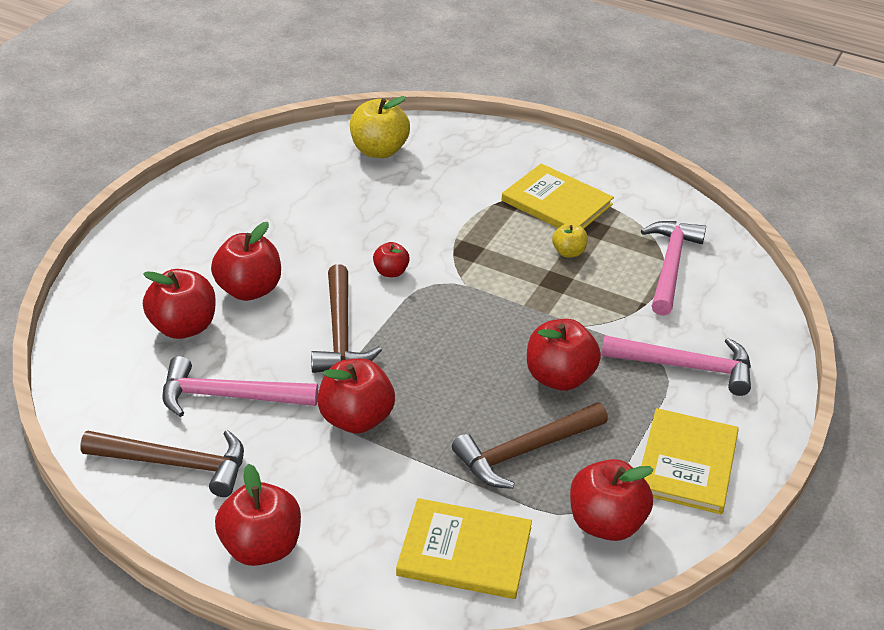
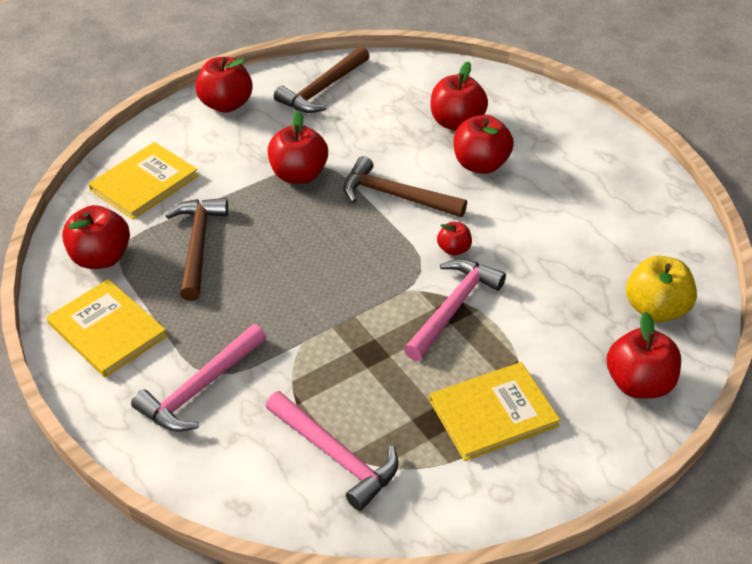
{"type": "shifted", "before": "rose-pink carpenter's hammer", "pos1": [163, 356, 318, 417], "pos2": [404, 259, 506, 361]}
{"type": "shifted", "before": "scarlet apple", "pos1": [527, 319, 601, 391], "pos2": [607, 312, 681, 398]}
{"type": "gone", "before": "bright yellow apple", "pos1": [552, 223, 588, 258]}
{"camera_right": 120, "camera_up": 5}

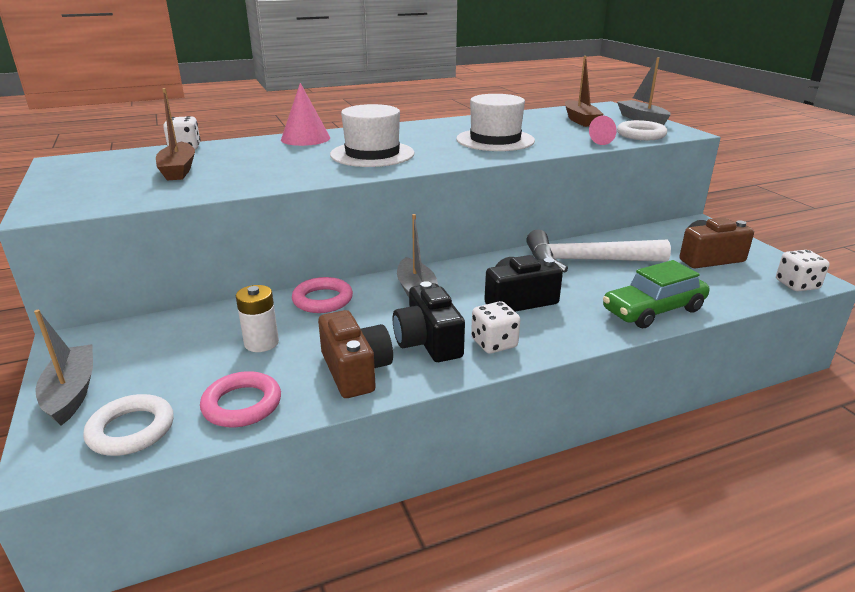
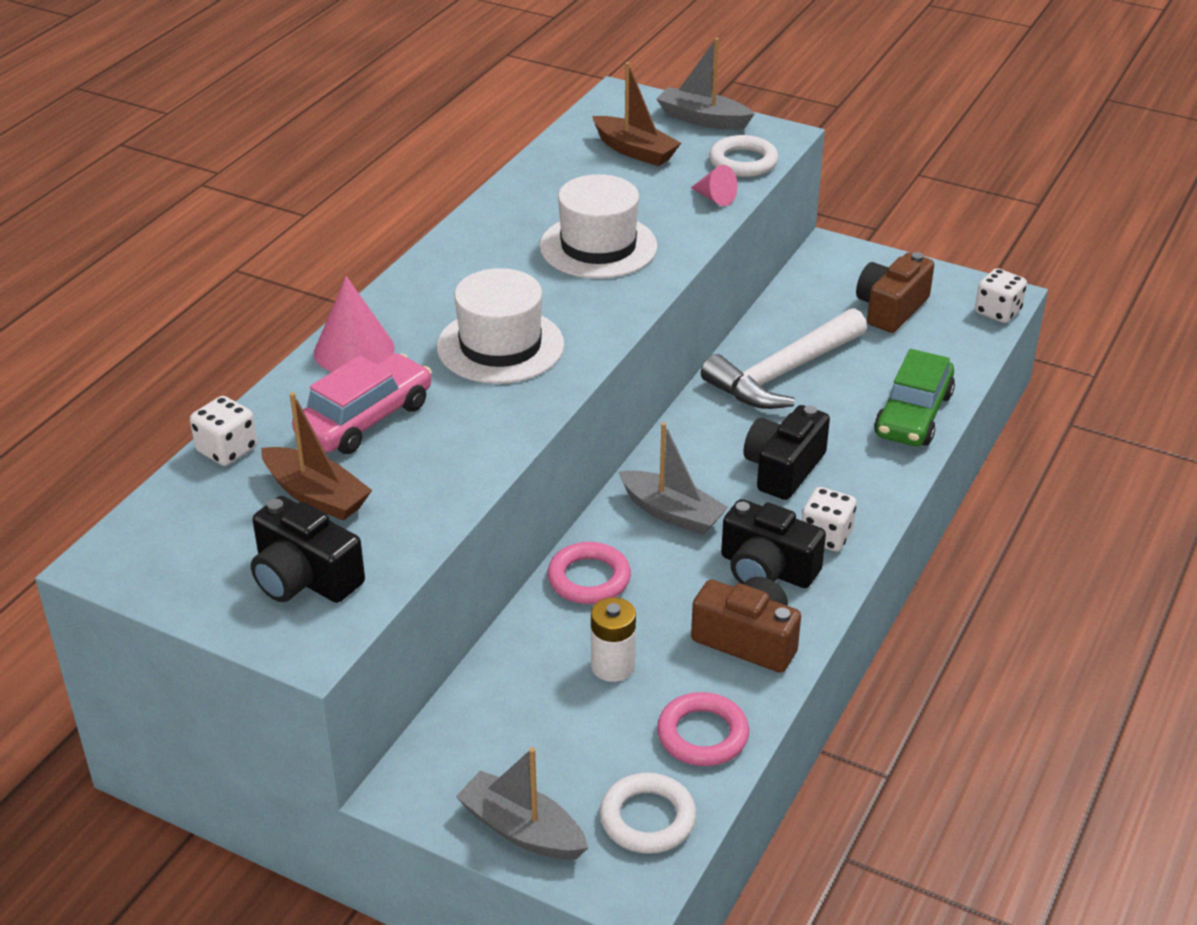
{"type": "new", "after": "black compact camera", "pos2": [251, 496, 365, 603]}
{"type": "new", "after": "rose-pink car", "pos2": [292, 353, 432, 454]}
{"camera_right": -40, "camera_up": 10}

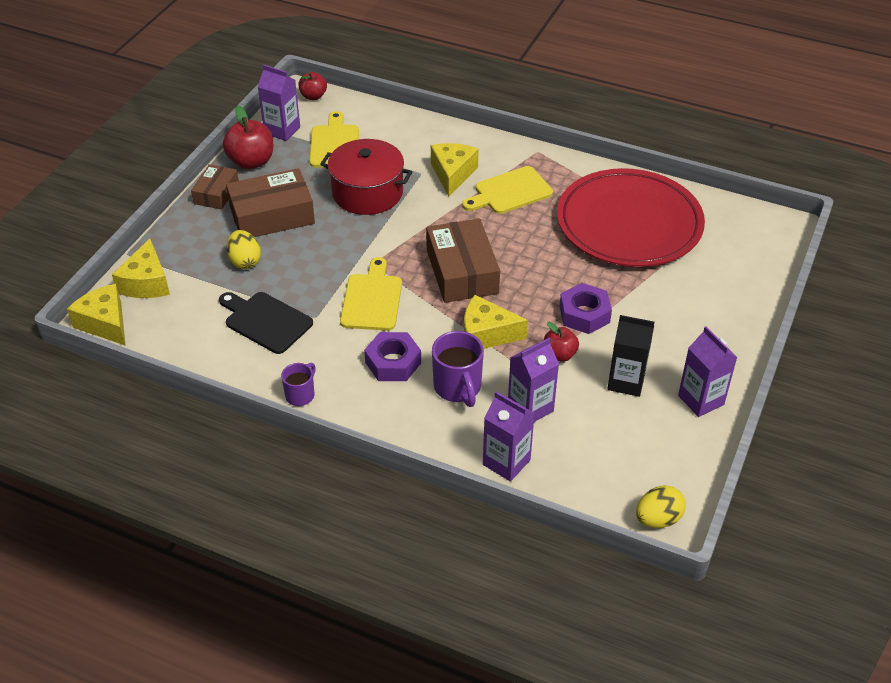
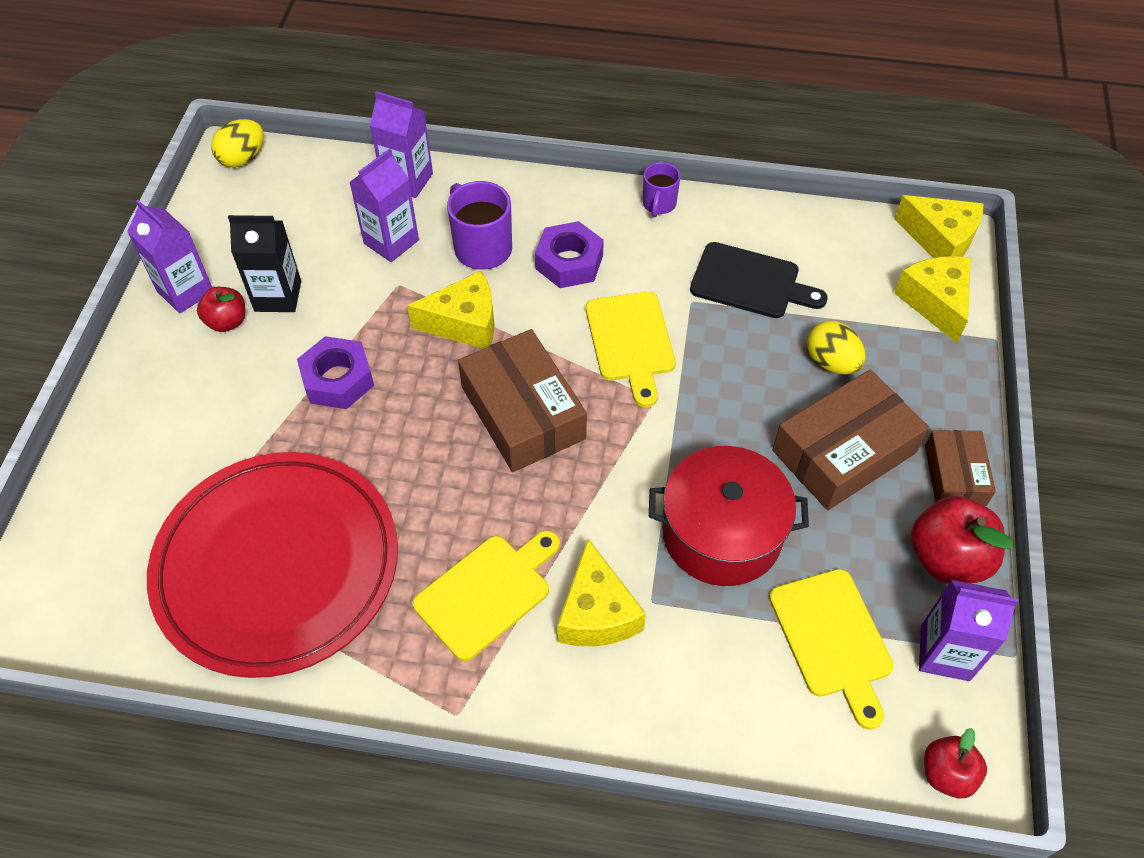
{"type": "shifted", "before": "scarlet apple", "pos1": [544, 322, 579, 362], "pos2": [197, 287, 245, 332]}
{"camera_right": 165, "camera_up": 10}

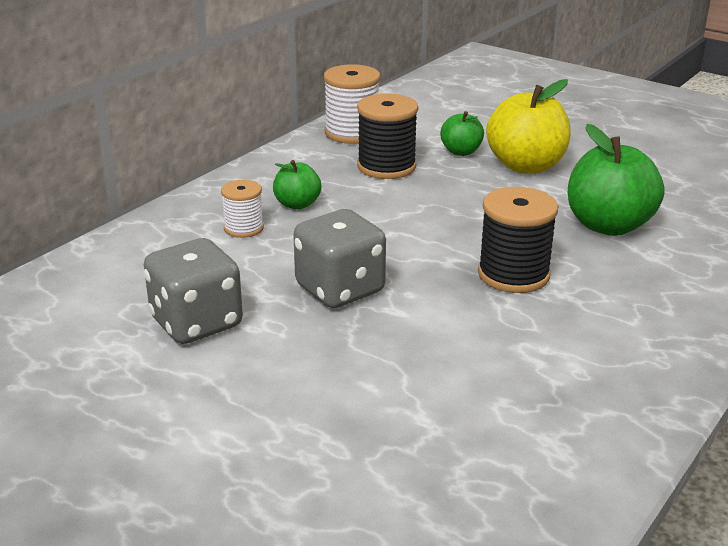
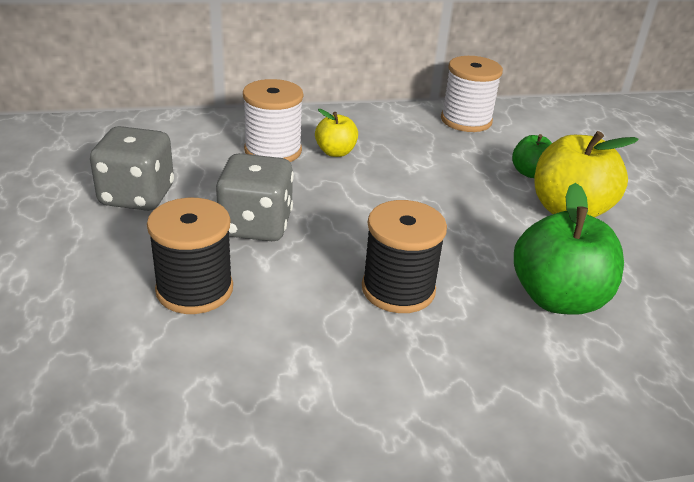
{"type": "shifted", "before": "black bobbin", "pos1": [357, 94, 418, 179], "pos2": [147, 198, 233, 314]}
{"type": "scaled", "before": "white bobbin", "pos1": [221, 180, 264, 238], "pos2": [243, 79, 303, 162], "scale": 1.67}
{"type": "repainted", "before": "green apple", "after": "bright yellow apple", "pos1": [273, 160, 321, 209], "pos2": [315, 109, 358, 157]}
{"camera_right": 40, "camera_up": 5}

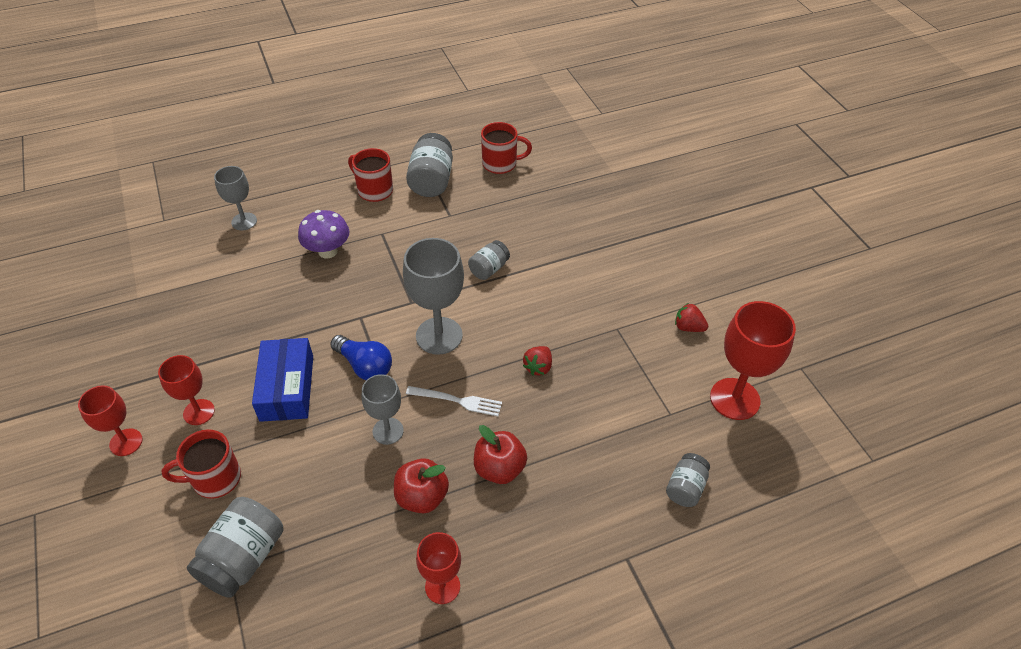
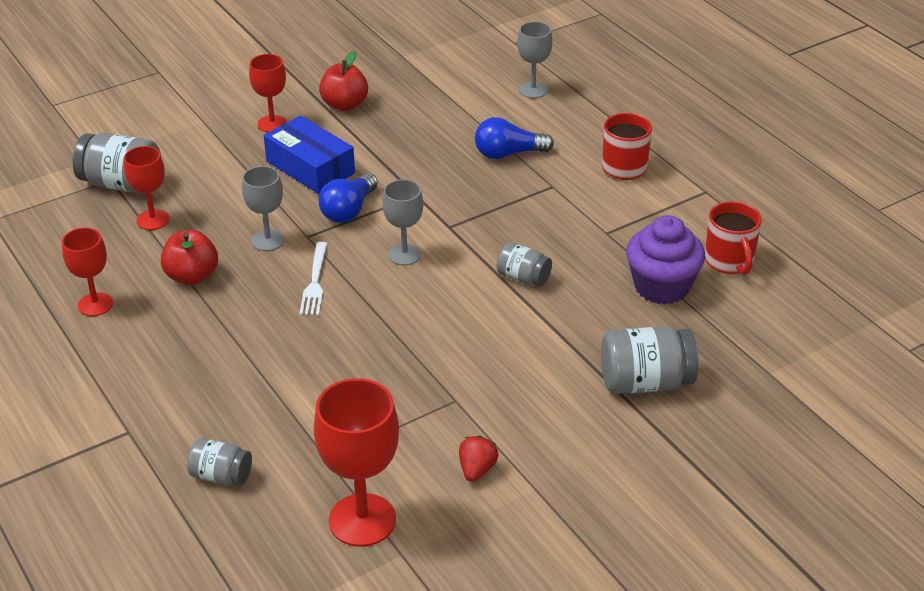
{"type": "shifted", "before": "scarlet wine glass", "pos1": [78, 385, 142, 456], "pos2": [124, 146, 169, 230]}
{"type": "rotated", "before": "royal blue parcel", "pos1": [252, 338, 313, 422], "pos2": [264, 116, 355, 194], "turn": 60}
{"type": "shifted", "before": "scarlet apple", "pos1": [474, 425, 527, 484], "pos2": [319, 51, 368, 111]}
{"type": "scaled", "before": "ash-grey wine glass", "pos1": [403, 238, 464, 355], "pos2": [382, 179, 423, 266], "scale": 0.6}
{"type": "swapped", "before": "purple toadstool", "after": "royal blue light bulb", "pos1": [298, 210, 349, 259], "pos2": [475, 117, 554, 159]}
{"type": "shifted", "before": "ash-grey preserve jar", "pos1": [406, 133, 453, 197], "pos2": [601, 326, 698, 394]}
{"type": "new", "after": "purple muffin", "pos2": [626, 215, 705, 305]}
{"type": "gone", "before": "scarlet coffee mug", "pos1": [162, 429, 241, 499]}
{"type": "gone", "before": "scarlet toy strawberry", "pos1": [523, 346, 552, 375]}
{"camera_right": 80, "camera_up": -10}

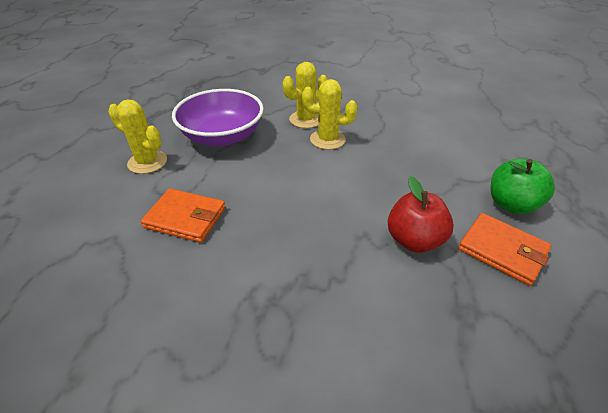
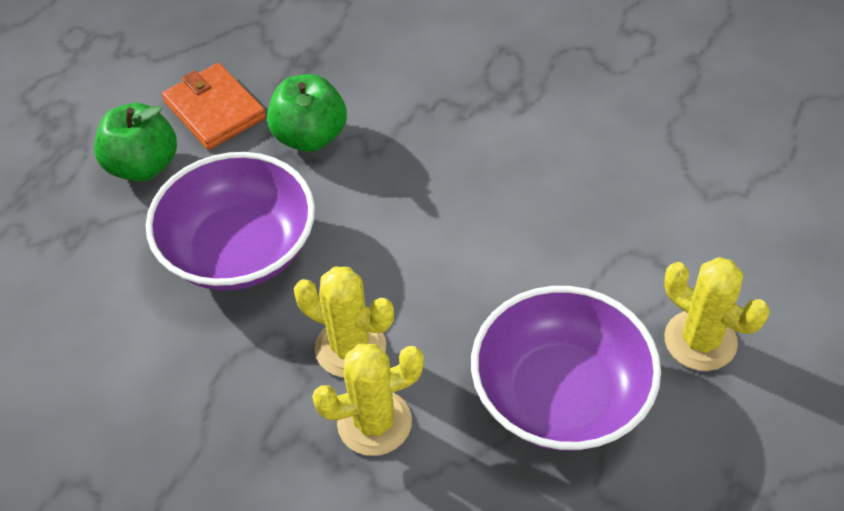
{"type": "new", "after": "purple bowl", "pos2": [146, 152, 315, 290]}
{"type": "repainted", "before": "scarlet apple", "after": "green apple", "pos1": [388, 176, 454, 253], "pos2": [267, 74, 347, 152]}
{"type": "gone", "before": "bright orange wallet", "pos1": [141, 189, 226, 243]}
{"camera_right": -165, "camera_up": 10}

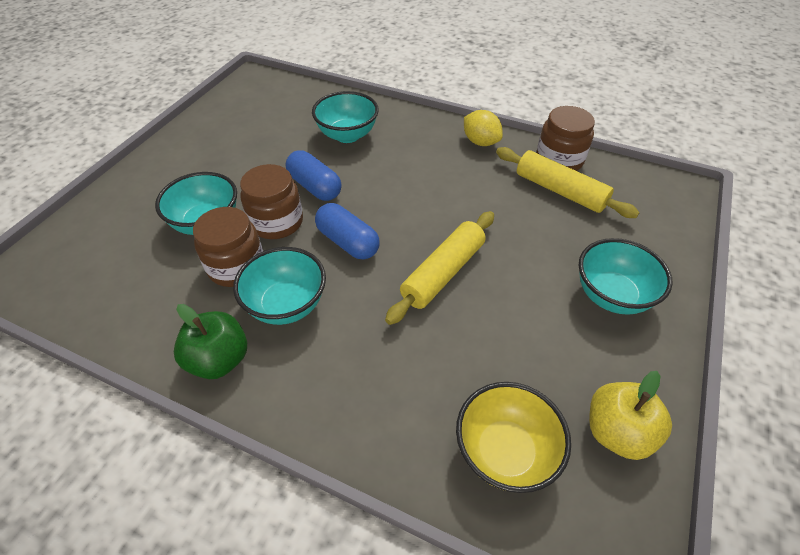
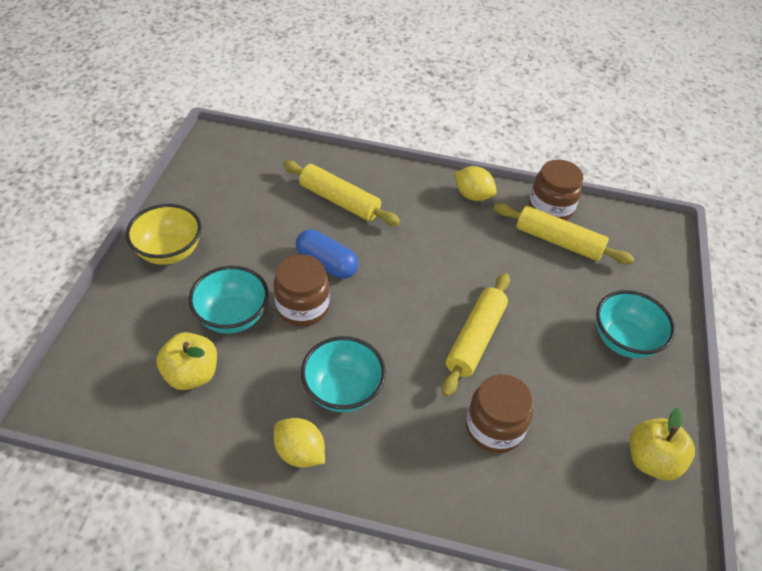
{"type": "shifted", "before": "bright yellow bowl", "pos1": [456, 382, 571, 493], "pos2": [126, 204, 201, 265]}
{"type": "new", "after": "bright yellow apple", "pos2": [156, 332, 217, 390]}
{"type": "swapped", "before": "green apple", "after": "bright yellow toy lemon", "pos1": [174, 304, 247, 379], "pos2": [274, 418, 325, 468]}
{"type": "swapped", "before": "turquoise bowl", "after": "bright yellow rolling pin", "pos1": [312, 91, 379, 143], "pos2": [283, 160, 400, 226]}
{"type": "shifted", "before": "russet preserve jar", "pos1": [193, 207, 263, 287], "pos2": [466, 374, 533, 453]}
{"type": "gone", "before": "royal blue pill shape", "pos1": [315, 203, 380, 260]}
{"camera_right": -15, "camera_up": 0}

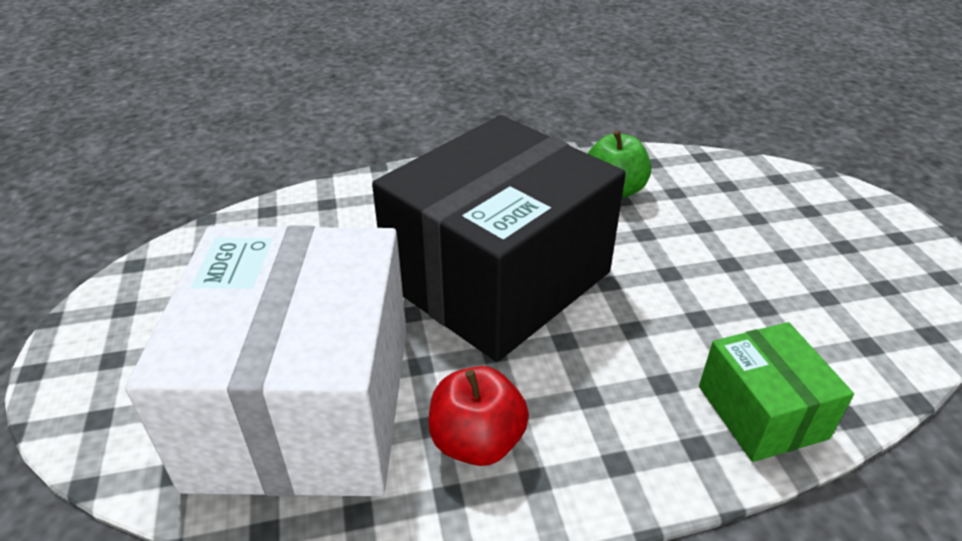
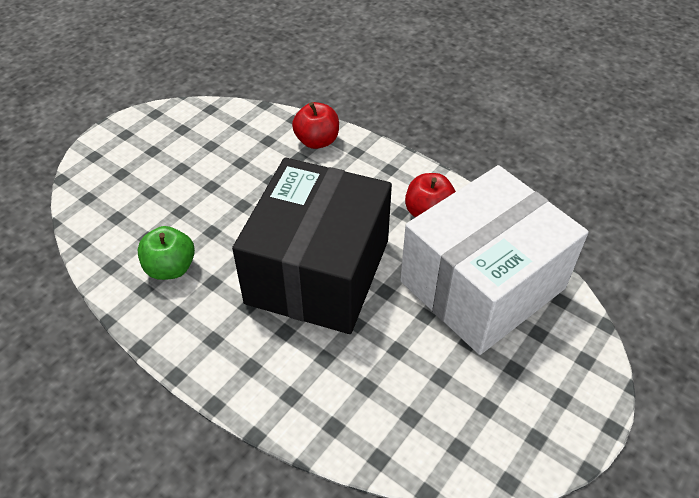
{"type": "rotated", "before": "black parcel", "pos1": [372, 115, 626, 362], "pos2": [232, 157, 392, 334], "turn": -75}
{"type": "swapped", "before": "green parcel", "after": "scarlet apple", "pos1": [699, 322, 854, 462], "pos2": [292, 102, 339, 149]}
{"camera_right": -130, "camera_up": 10}

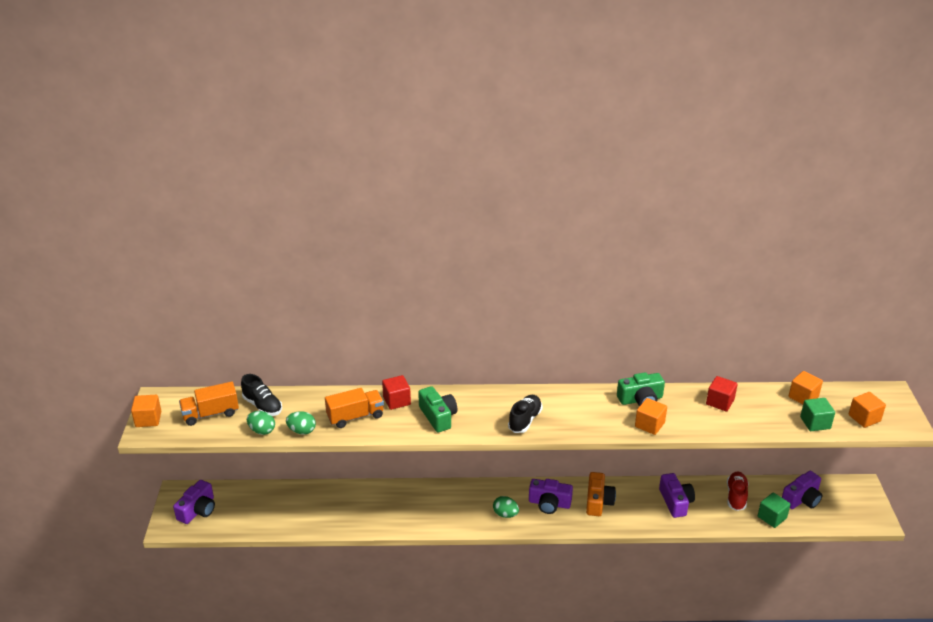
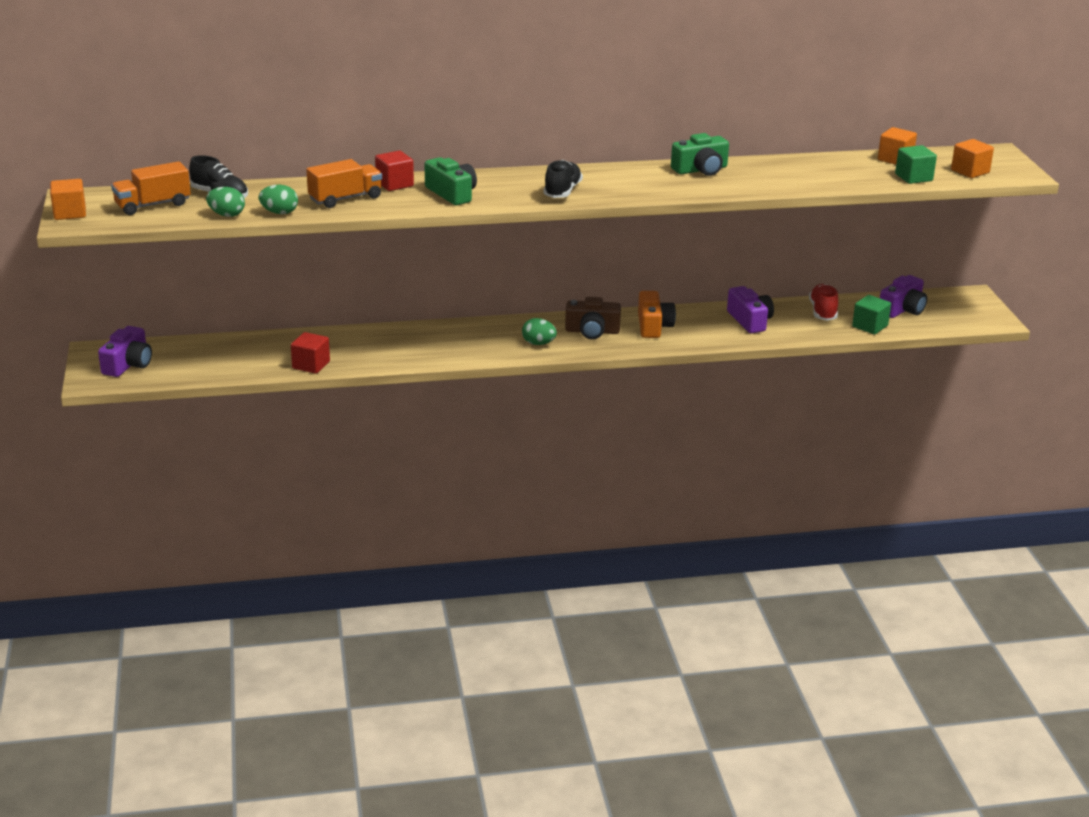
{"type": "shifted", "before": "scarlet solid cube", "pos1": [706, 376, 738, 411], "pos2": [291, 332, 330, 374]}
{"type": "repainted", "before": "purple compact camera", "after": "russet compact camera", "pos1": [529, 479, 573, 514], "pos2": [565, 297, 621, 339]}
{"type": "gone", "before": "bright orange solid cube", "pos1": [635, 398, 667, 435]}
{"camera_right": -10, "camera_up": -5}

